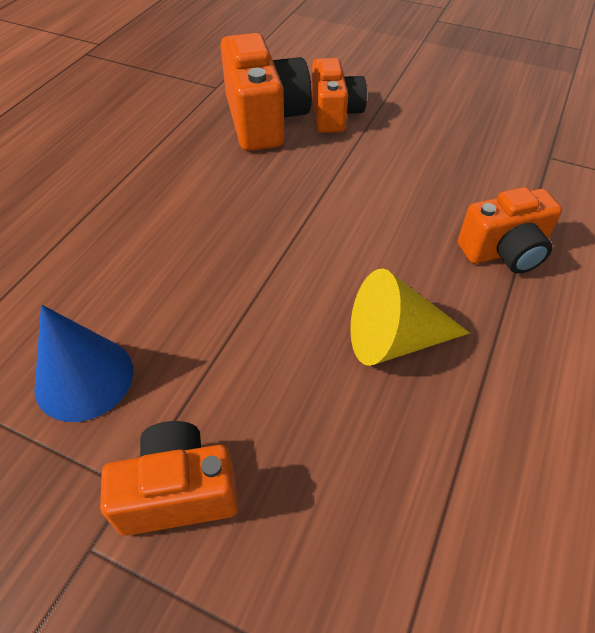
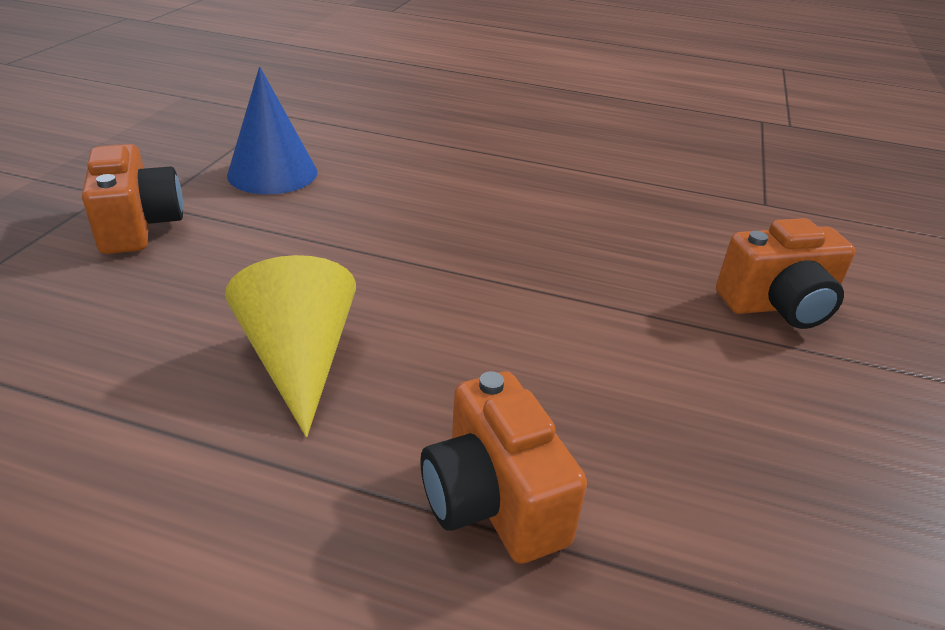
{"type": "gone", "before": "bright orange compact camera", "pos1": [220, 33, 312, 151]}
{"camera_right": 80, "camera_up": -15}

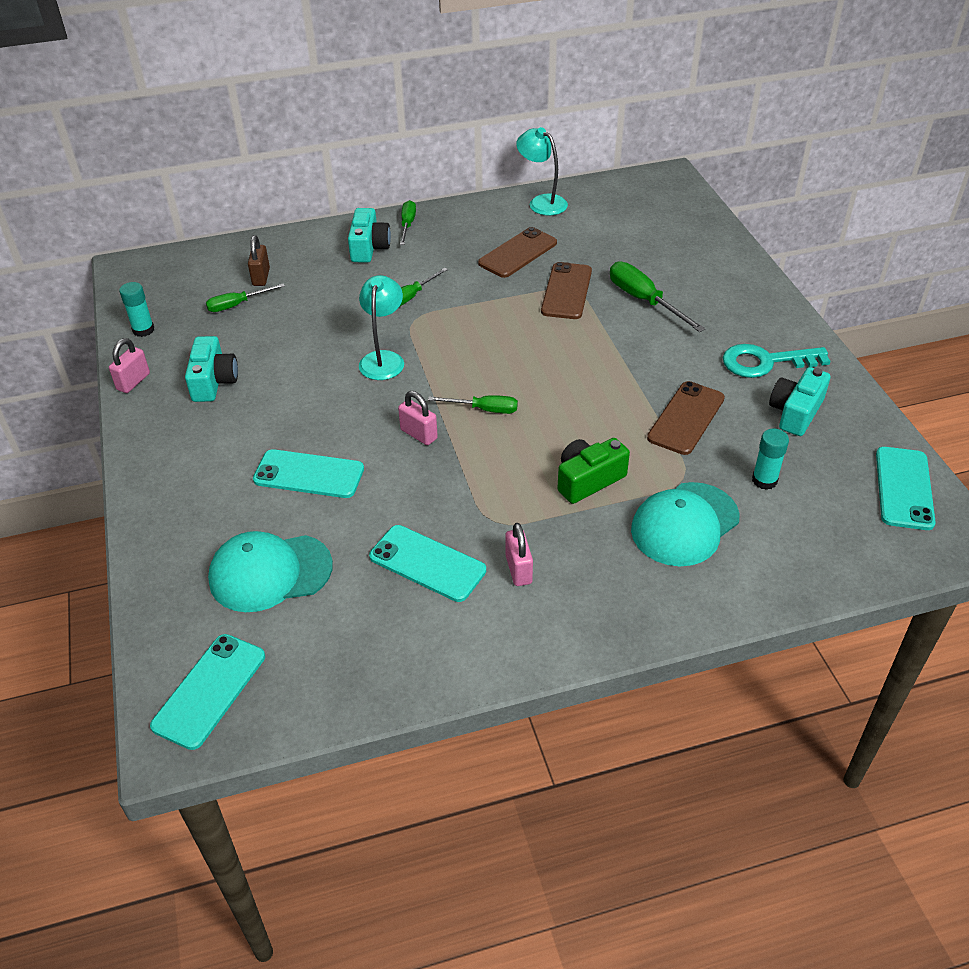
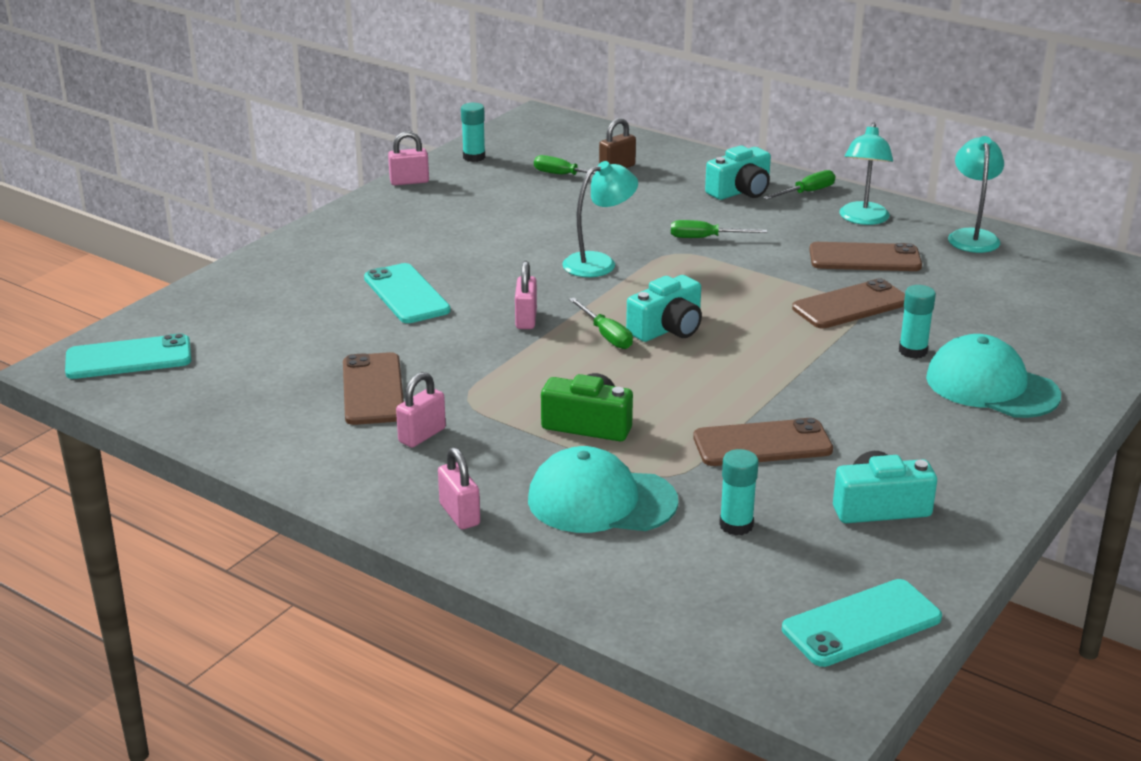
{"type": "repainted", "before": "turquoise mobile phone", "after": "russet mobile phone", "pos1": [369, 525, 486, 602], "pos2": [343, 352, 404, 425]}
{"type": "new", "after": "rose-pink padlock", "pos2": [438, 447, 480, 529]}
{"type": "shifted", "before": "turquoise compact camera", "pos1": [185, 336, 238, 402], "pos2": [626, 275, 702, 342]}
{"type": "new", "after": "turquoise reading lamp", "pos2": [840, 123, 893, 225]}
{"type": "swapped", "before": "green screwdriver", "after": "turquoise glue", "pos1": [610, 262, 705, 332], "pos2": [899, 285, 936, 359]}
{"type": "shifted", "before": "turquoise peaked cap", "pos1": [208, 531, 333, 612], "pos2": [926, 334, 1061, 418]}
{"type": "gone", "before": "turquoise latchkey", "pos1": [723, 344, 830, 378]}
{"camera_right": 50, "camera_up": -15}

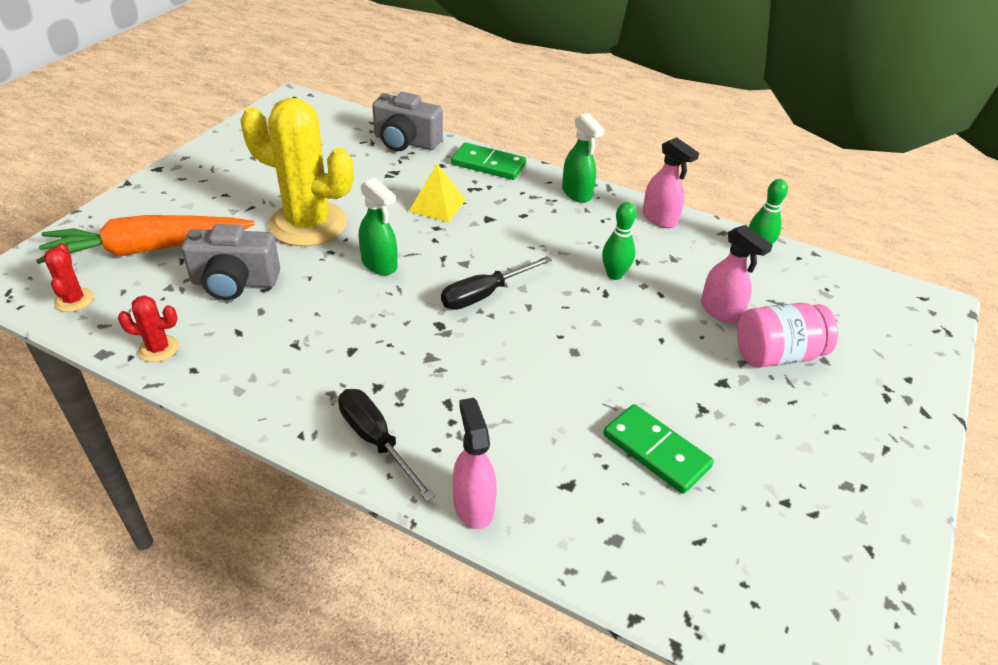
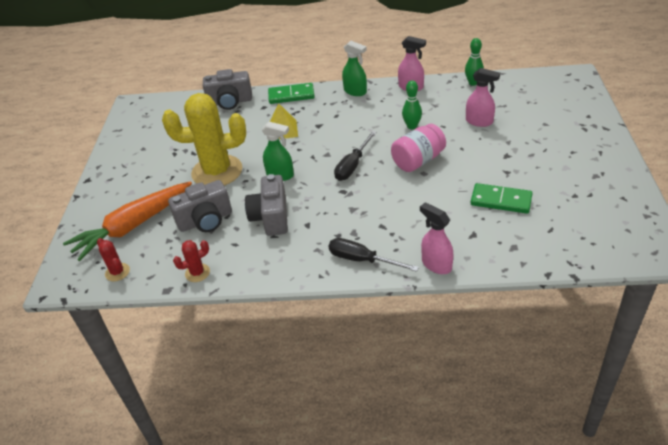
{"type": "new", "after": "ash-grey compact camera", "pos2": [245, 174, 288, 236]}
{"type": "shifted", "before": "rose-pink preserve jar", "pos1": [737, 303, 838, 368], "pos2": [391, 124, 446, 172]}
{"camera_right": -20, "camera_up": 0}

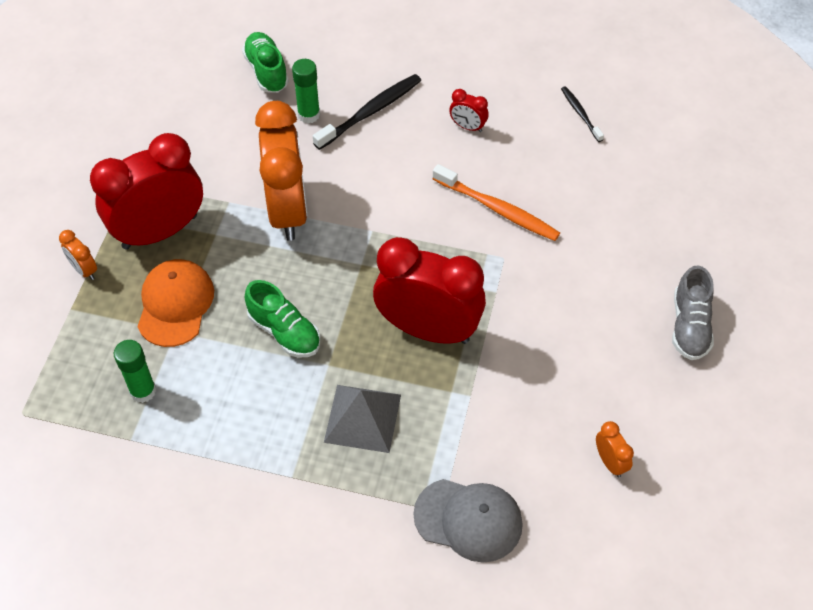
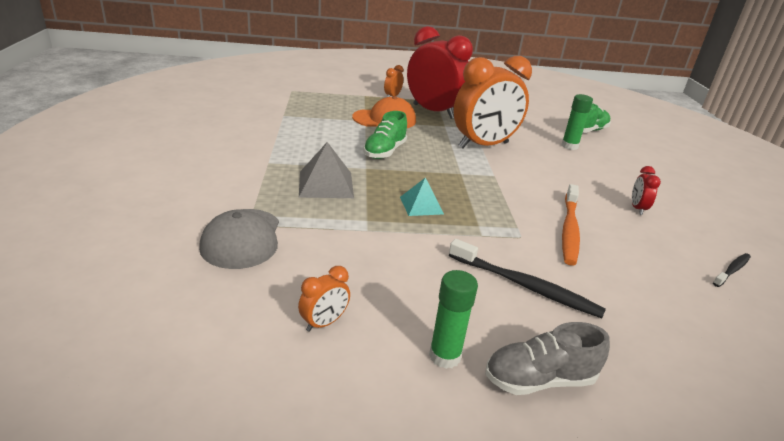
{"type": "swapped", "before": "scarlet bedside clock", "after": "turquoise solid pyramid", "pos1": [373, 237, 486, 344], "pos2": [400, 177, 444, 216]}
{"type": "shifted", "before": "green glue", "pos1": [114, 340, 156, 403], "pos2": [429, 270, 478, 369]}
{"type": "shifted", "before": "black dental brush", "pos1": [313, 74, 421, 150], "pos2": [449, 239, 606, 318]}
{"camera_right": 70, "camera_up": -25}

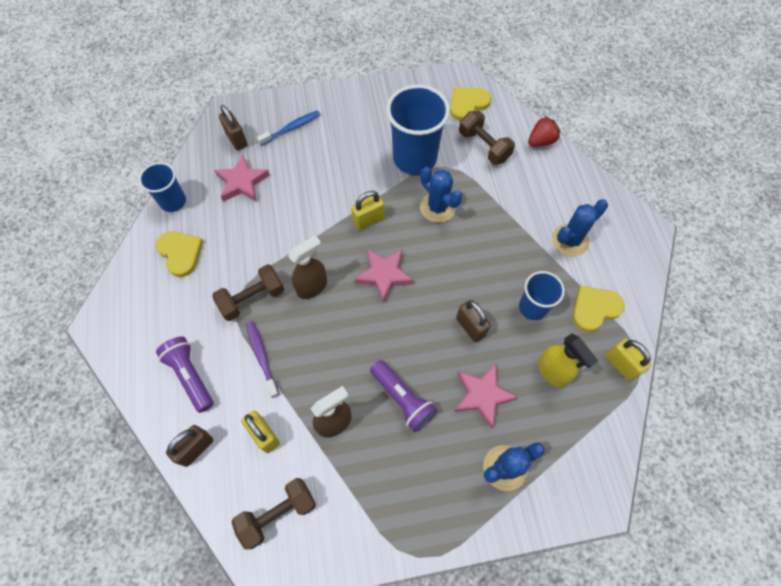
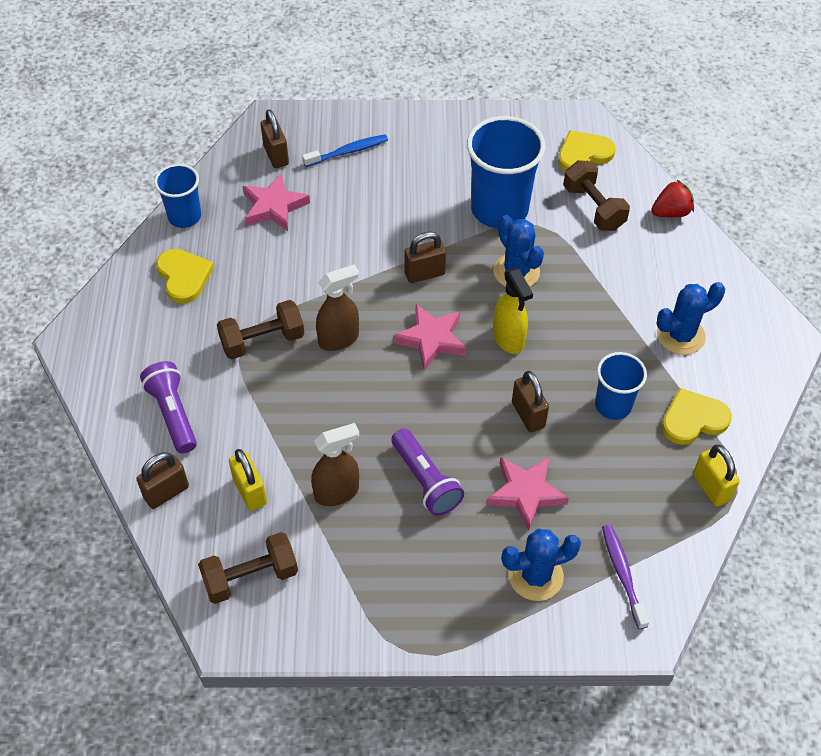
{"type": "repainted", "before": "bright yellow padlock", "after": "russet padlock", "pos1": [351, 191, 384, 230], "pos2": [404, 232, 446, 283]}
{"type": "shifted", "before": "bright yellow sprayer", "pos1": [538, 333, 598, 387], "pos2": [493, 268, 533, 354]}
{"type": "shifted", "before": "purple dental brush", "pos1": [246, 321, 279, 398], "pos2": [602, 525, 649, 629]}
{"camera_right": 10, "camera_up": -10}

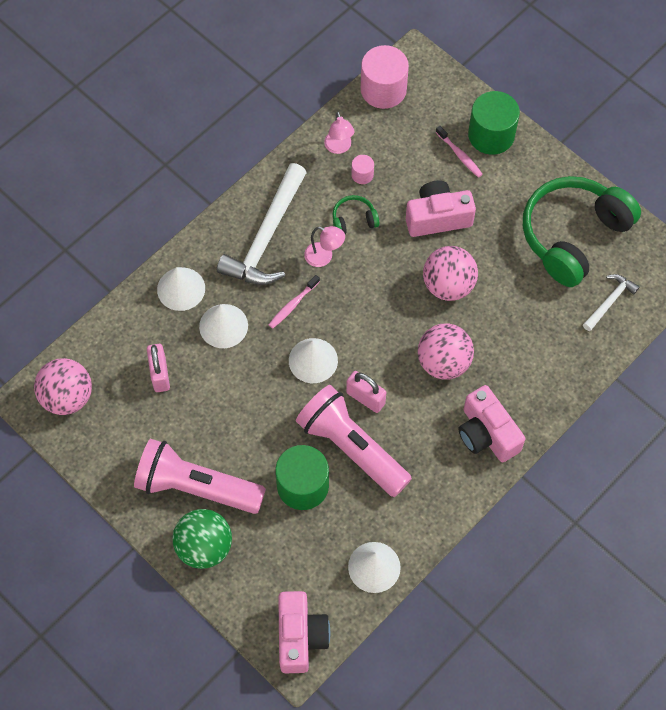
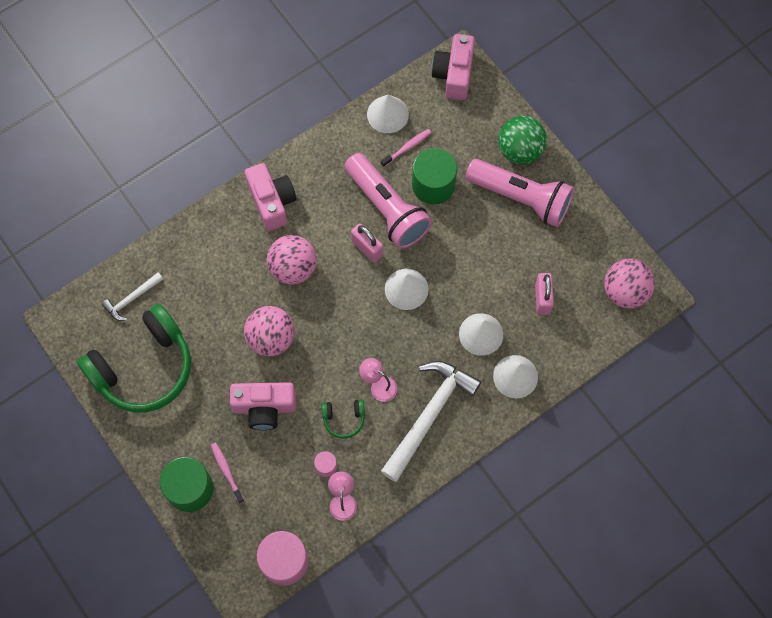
{"type": "shifted", "before": "rose-pink dental brush", "pos1": [268, 275, 320, 329], "pos2": [381, 129, 431, 167]}
{"camera_right": -170, "camera_up": 5}

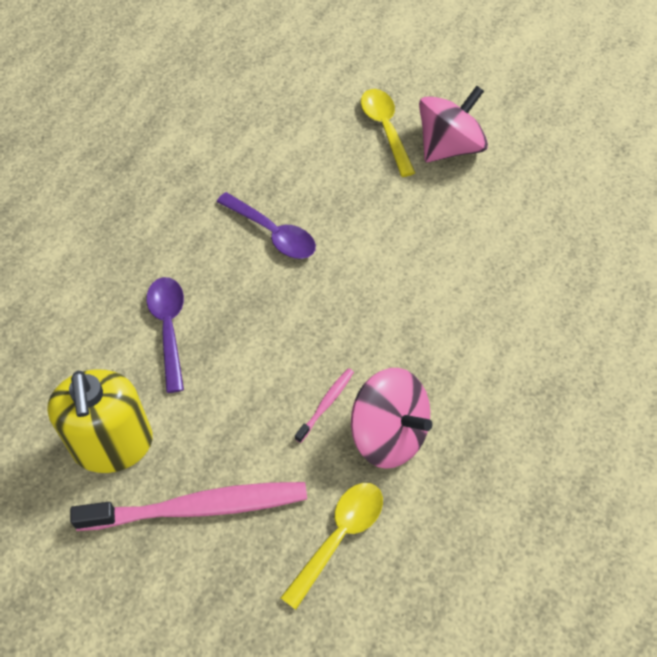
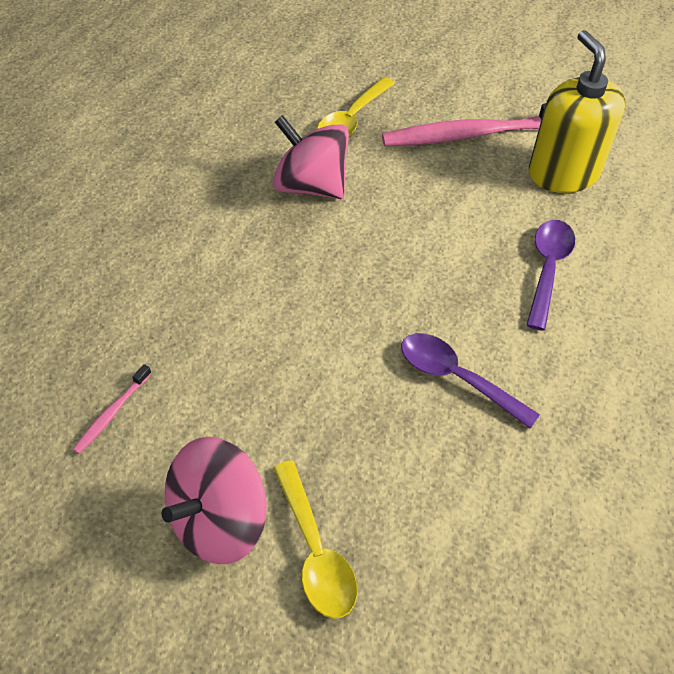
{"type": "shifted", "before": "rose-pink dental brush", "pos1": [295, 368, 354, 443], "pos2": [72, 364, 152, 454]}
{"type": "rotated", "before": "purple tablespoon", "pos1": [146, 277, 184, 393], "pos2": [526, 220, 575, 331], "turn": -150}
{"camera_right": 175, "camera_up": -5}

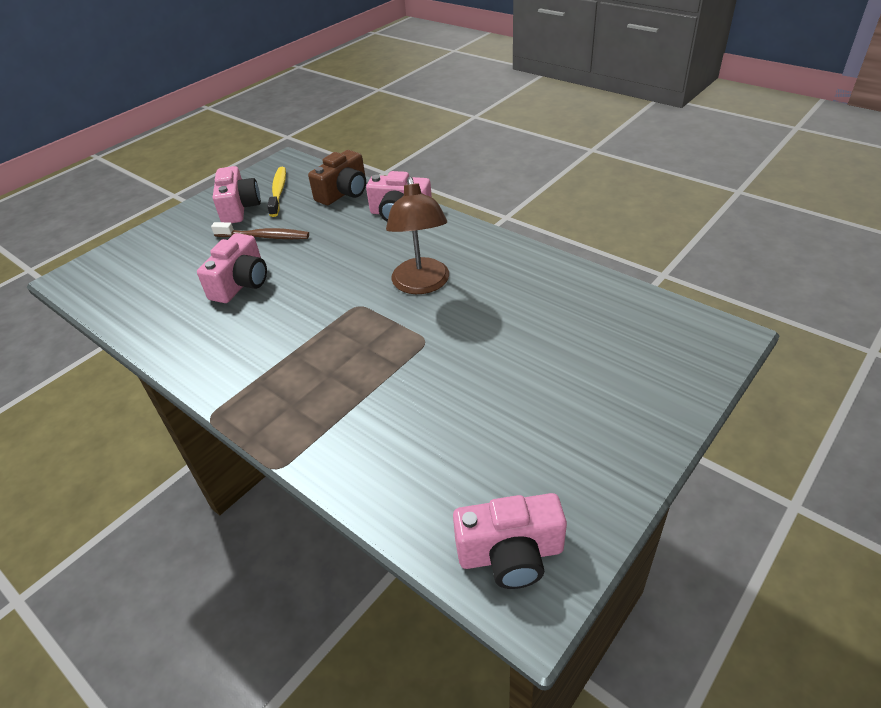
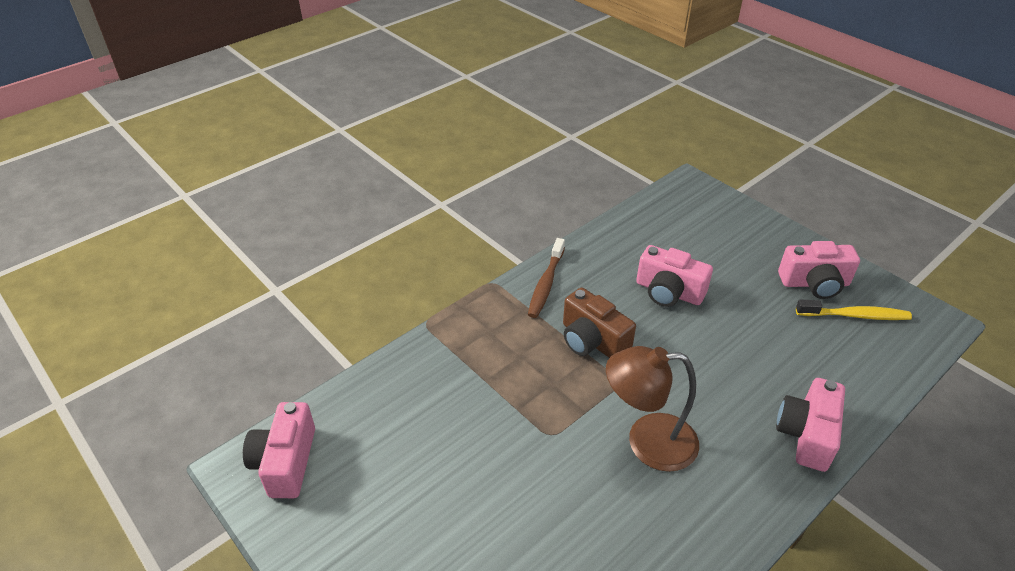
{"type": "shifted", "before": "russet dental brush", "pos1": [211, 222, 309, 239], "pos2": [528, 238, 565, 318]}
{"type": "shifted", "before": "russet compact camera", "pos1": [308, 150, 366, 205], "pos2": [563, 287, 636, 358]}
{"camera_right": 95, "camera_up": 0}

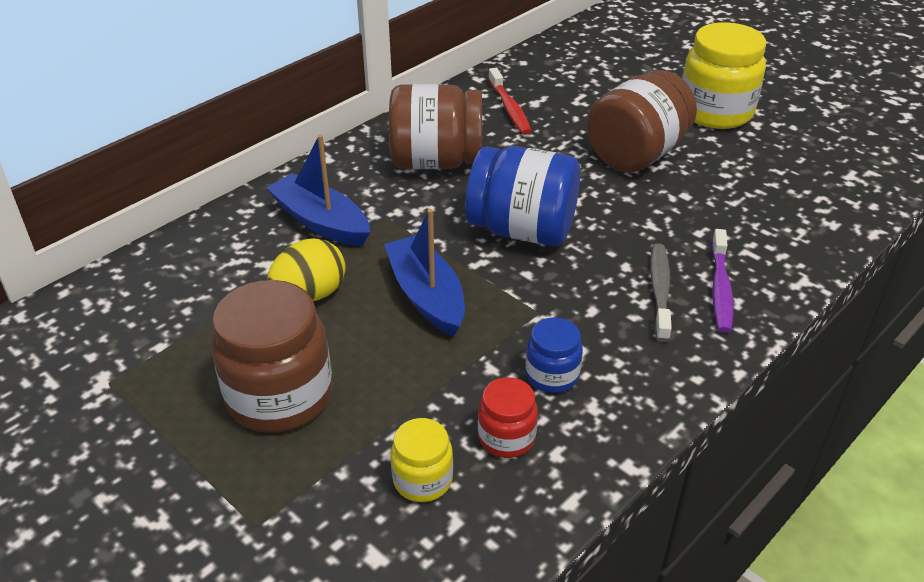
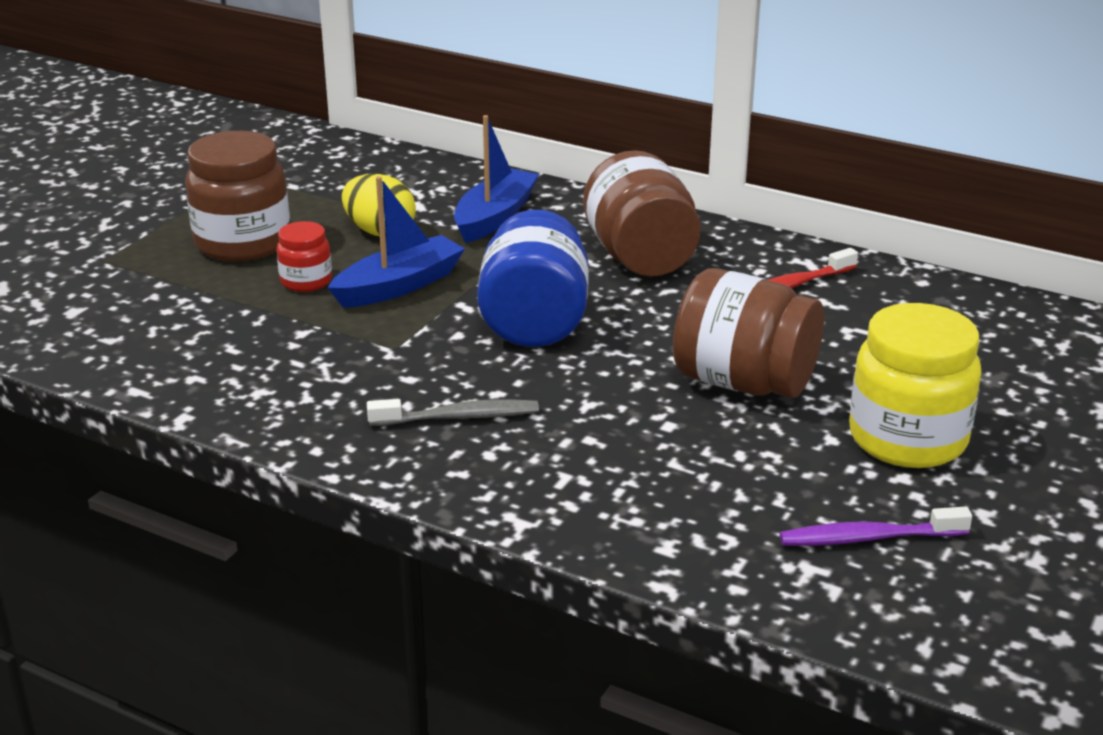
{"type": "shifted", "before": "scarlet preserve jar", "pos1": [478, 377, 538, 458], "pos2": [276, 221, 332, 292]}
{"type": "shifted", "before": "purple dental brush", "pos1": [711, 229, 734, 333], "pos2": [780, 506, 972, 546]}
{"type": "gone", "before": "bright yellow preserve jar", "pos1": [391, 418, 453, 502]}
{"type": "gone", "before": "royal blue preserve jar", "pos1": [526, 317, 583, 393]}
{"camera_right": 75, "camera_up": -10}

